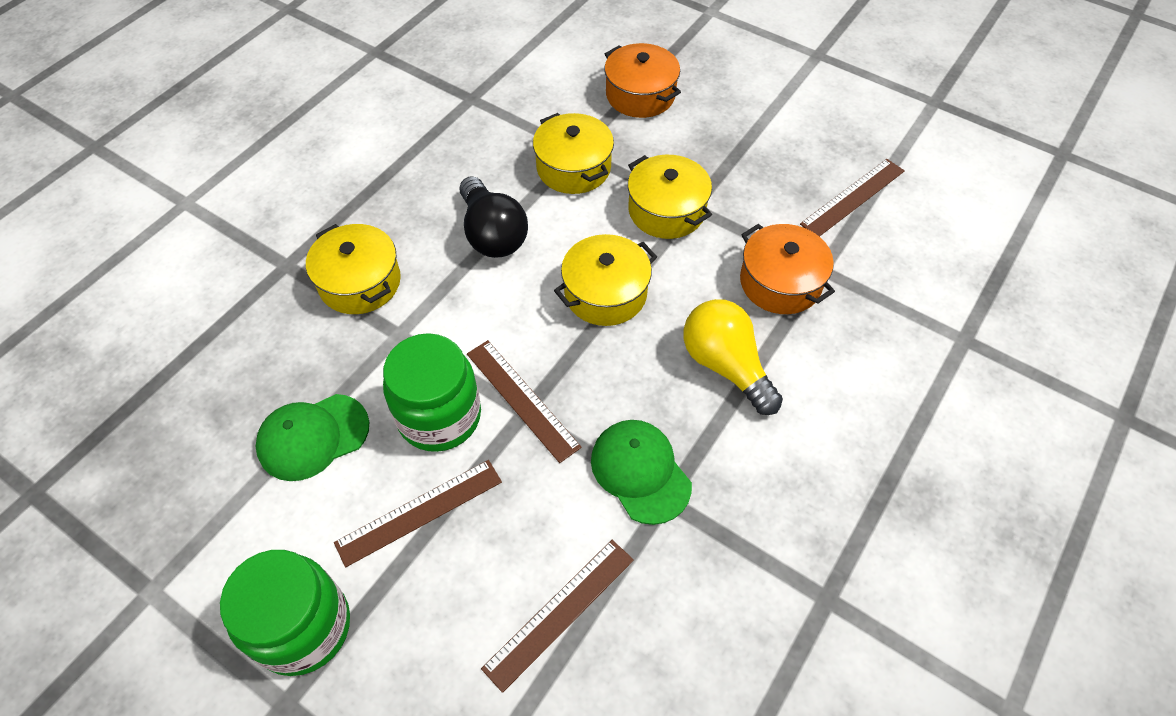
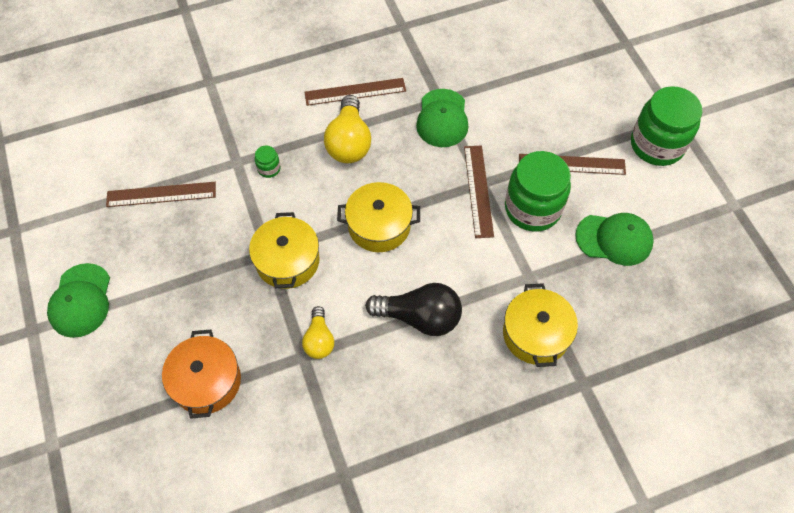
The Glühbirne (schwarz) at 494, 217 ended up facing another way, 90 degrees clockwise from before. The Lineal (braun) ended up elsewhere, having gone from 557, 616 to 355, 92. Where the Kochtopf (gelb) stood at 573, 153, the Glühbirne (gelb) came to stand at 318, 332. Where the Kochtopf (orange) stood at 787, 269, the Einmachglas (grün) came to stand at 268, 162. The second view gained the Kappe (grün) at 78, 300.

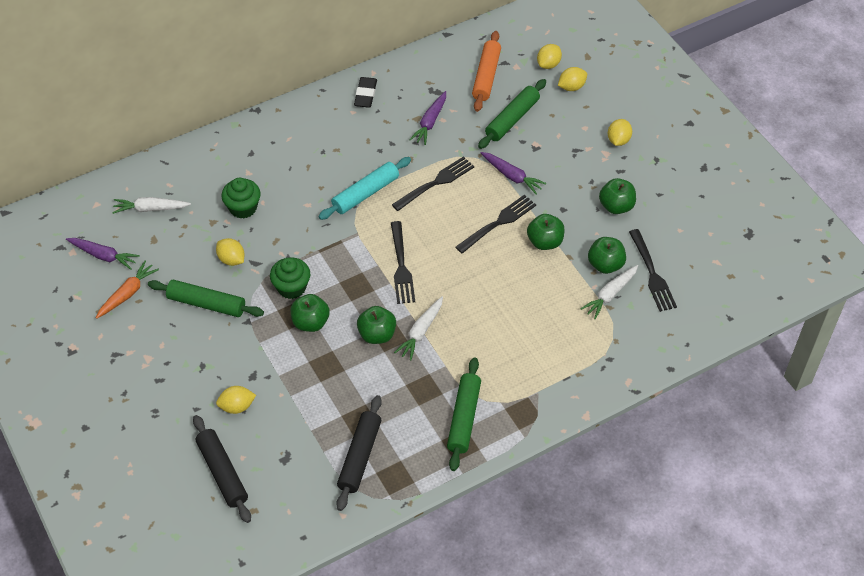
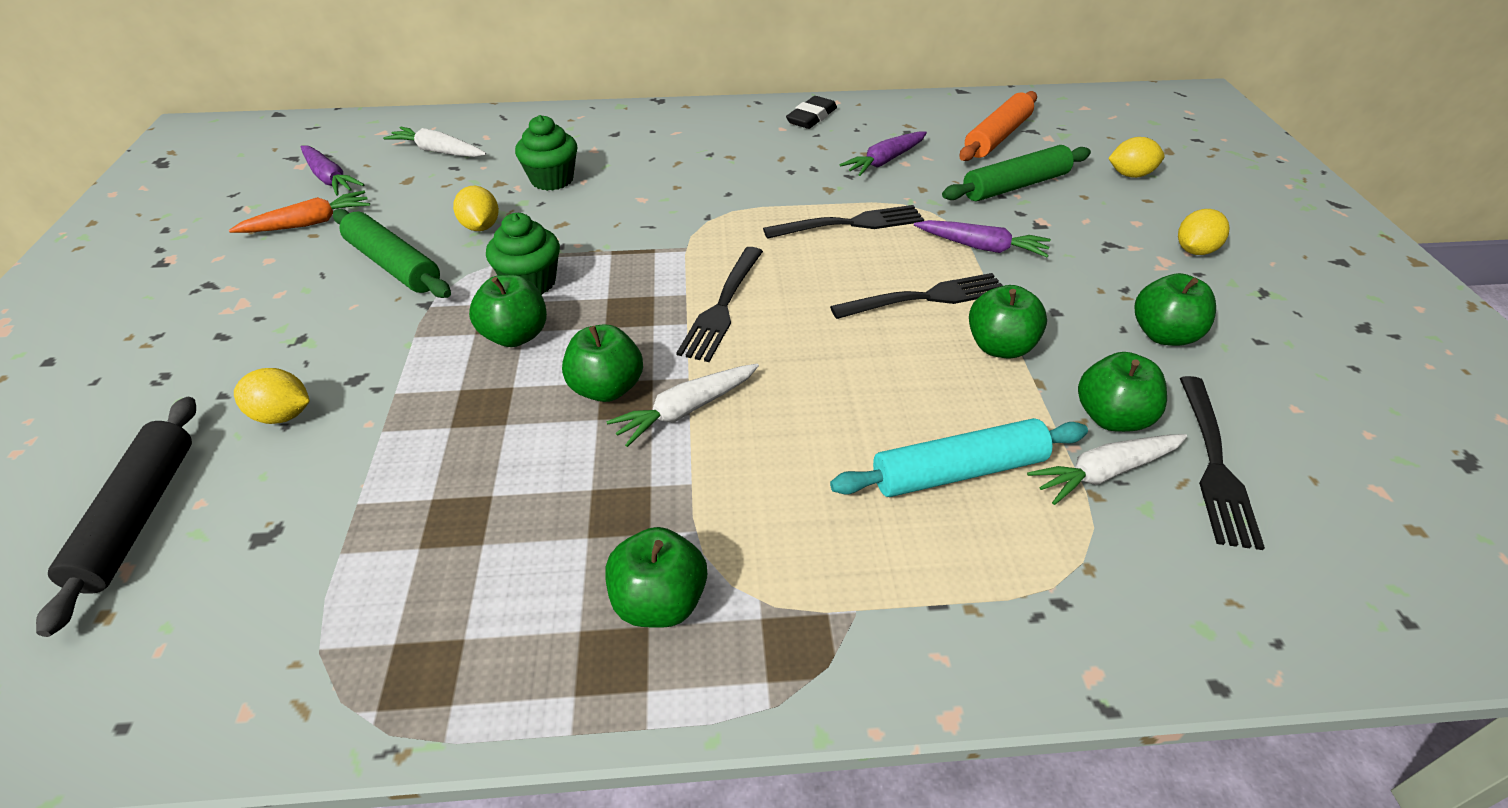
The Nudelholz (türkis) ended up elsewhere, having gone from 364, 188 to 959, 457. The second view lost the Nudelholz (schwarz) at 359, 453. Where the Nudelholz (grün) stood at 464, 414, the Apfel (grün) came to stand at 656, 577. The Karotte (lila) at 514, 173 ended up facing another way, 45 degrees counterclockwise from before. The second view lost the Zitrone (gelb) at 549, 56.

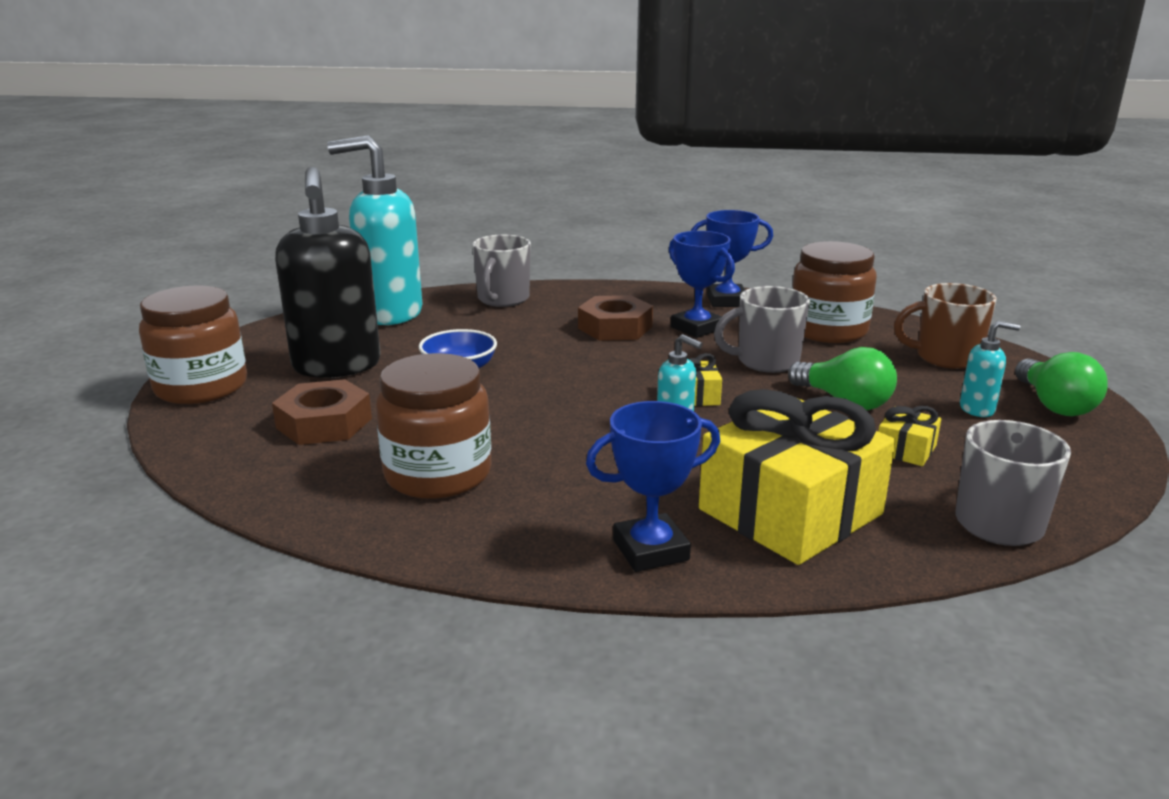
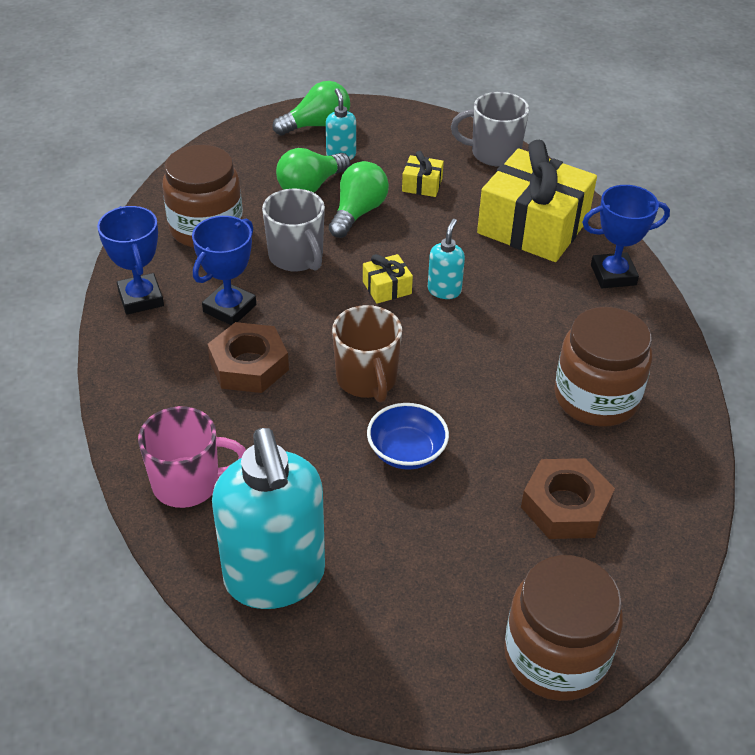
The second view lost the Seifenspender (schwarz) at 328, 272. What was the Tasse (grau) at 501, 270 turned into the Tasse (rosa) at 192, 457. The Pokal (blau) at 653, 486 ended up facing another way, 60 degrees counterclockwise from before. The Tasse (braun) ended up elsewhere, having gone from 945, 326 to 367, 353. The second view gained the Glühbirne (grün) at 313, 170.

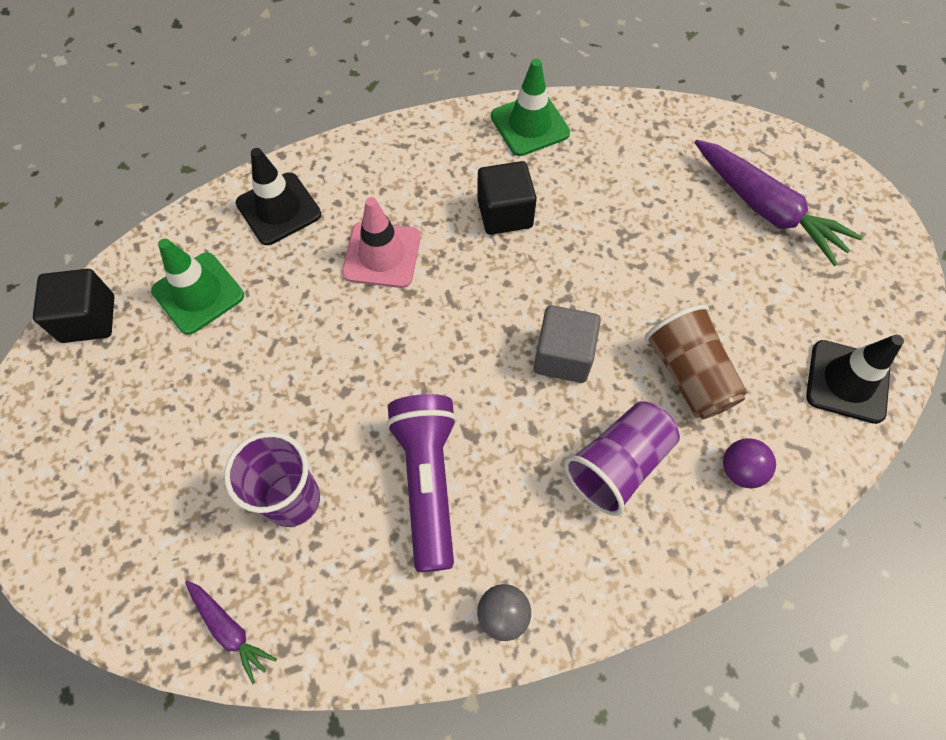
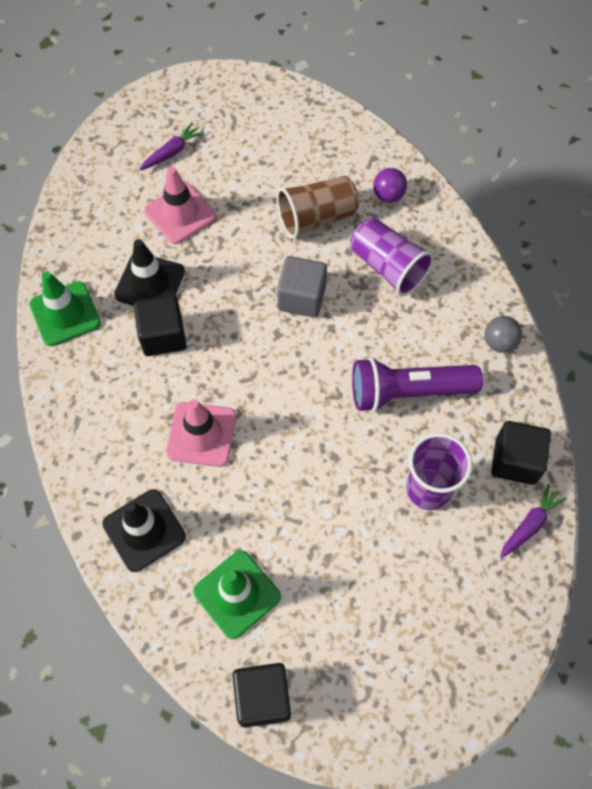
The size of the Karotte (lila) at 779, 203 changed by a factor of 0.52. The Leitkegel (schwarz) ended up elsewhere, having gone from 855, 379 to 149, 272. The second view gained the Leitkegel (rosa) at 180, 205. The second view gained the Kubus (schwarz) at 521, 453.

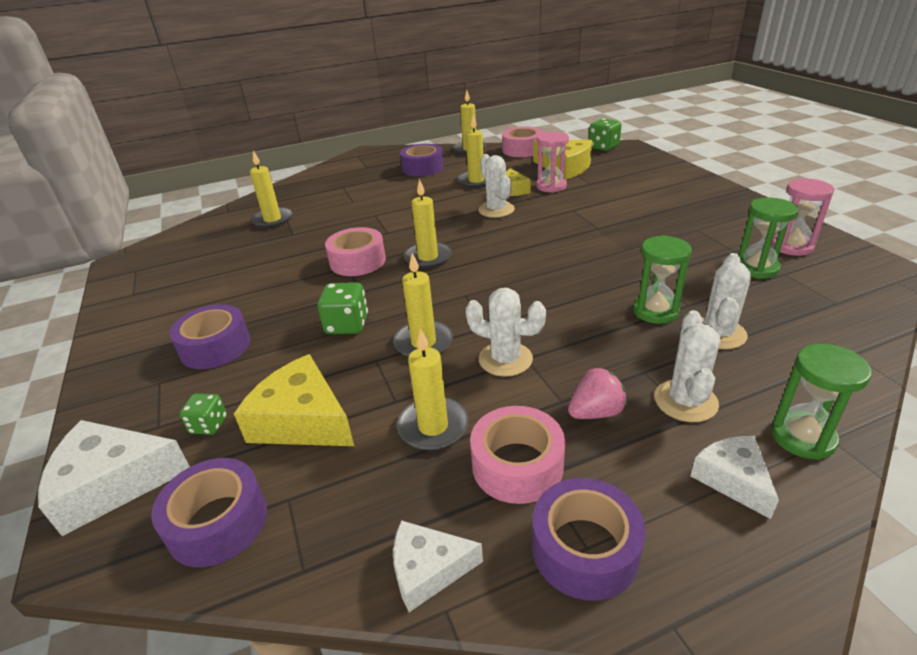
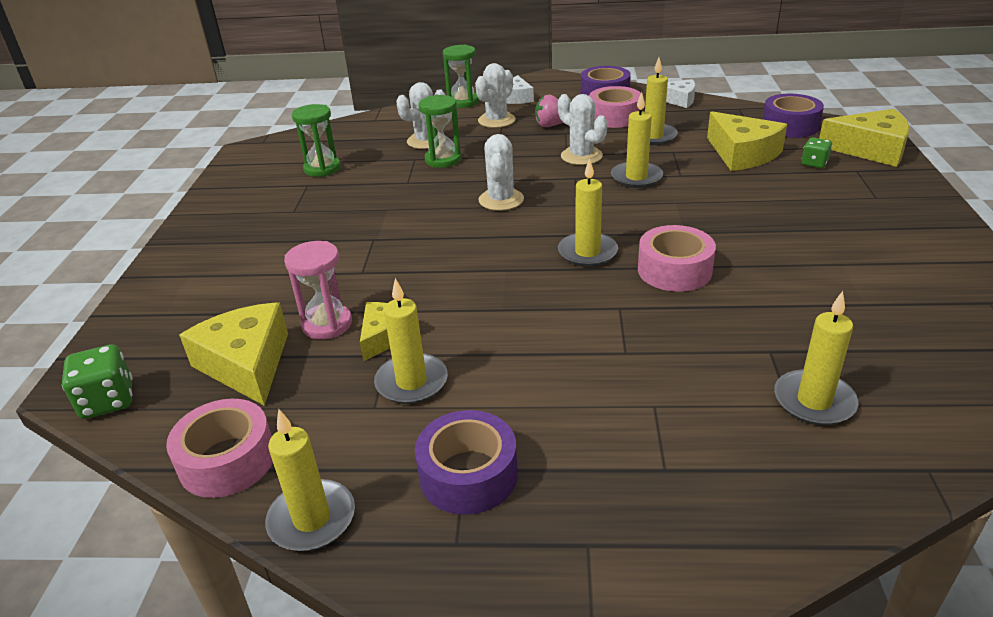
What was the Käse (weiß) at 114, 478 turned into the Käse (gelb) at 864, 138. The second view lost the Klebeband (lila) at 209, 336. The second view lost the Spielwürfel (grün) at 342, 308. The Kaktus (weiß) ended up elsewhere, having gone from 496, 186 to 501, 172. The second view lost the Sanduhr (rosa) at 802, 217.

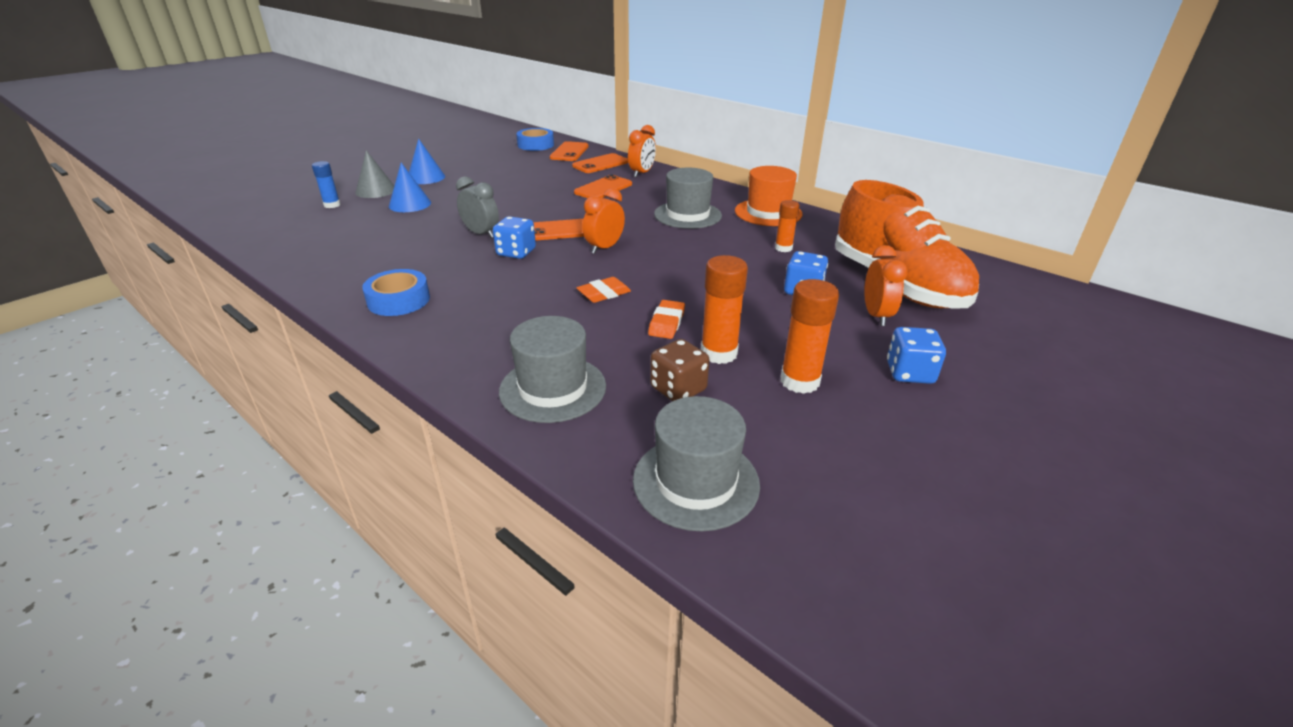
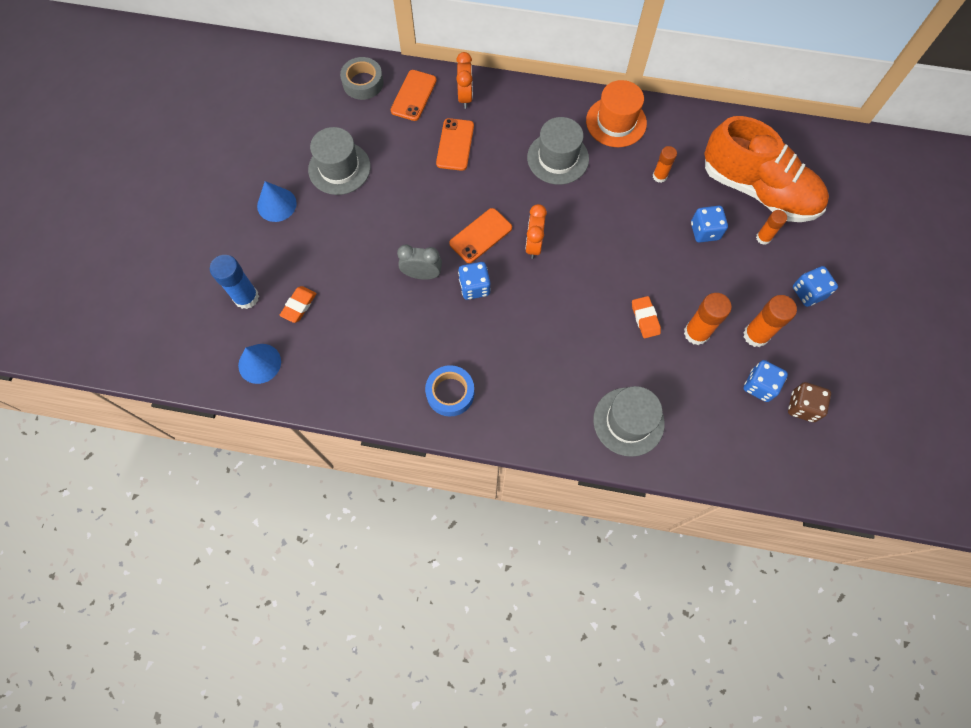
The size of the Klebestift (blau) at 326, 184 changed by a factor of 1.60. The second view lost the Kegel (grau) at 374, 174. The Kegel (blau) ended up elsewhere, having gone from 410, 187 to 259, 364. The second view lost the Klebeband (blau) at 535, 139. Where the Handy (orange) stood at 569, 151, the Klebeband (grau) came to stand at 361, 78. The Radiergummi (orange) ended up elsewhere, having gone from 603, 290 to 298, 304. The Hut (grau) ended up elsewhere, having gone from 696, 463 to 339, 161. The Spielwürfel (braun) ended up elsewhere, having gone from 680, 370 to 809, 402. Where the Wecker (orange) stood at 886, 285, the Klebestift (orange) came to stand at 771, 227. The second view gained the Spielwürfel (blau) at 765, 381.

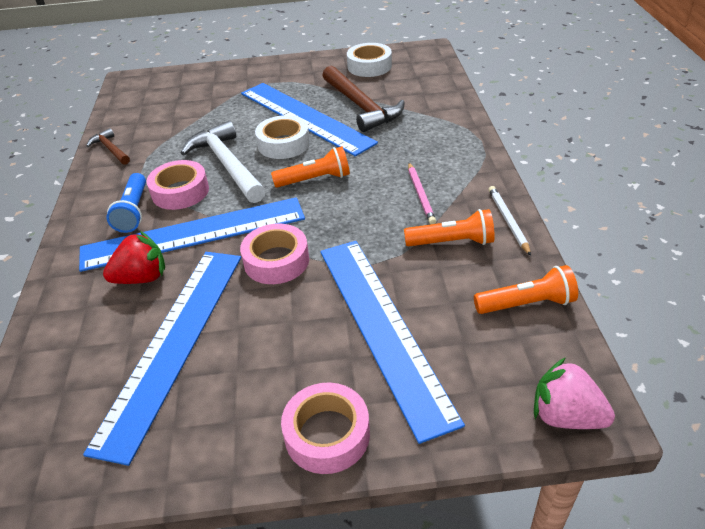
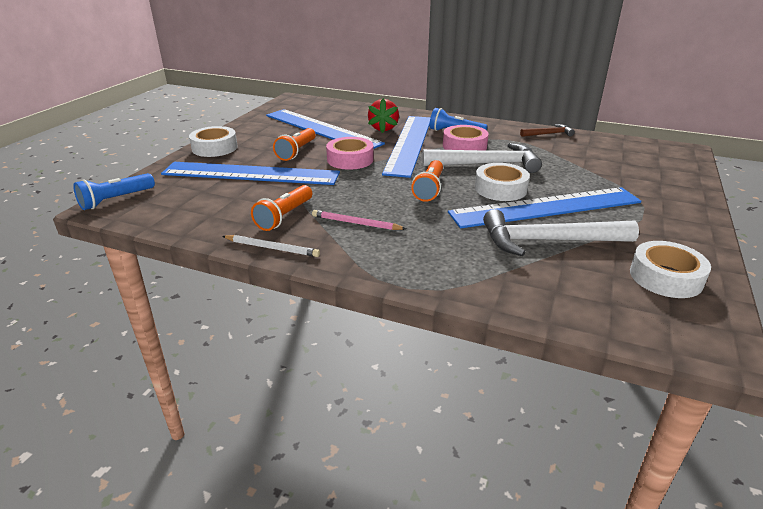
What was the Klebeband (rosa) at 325, 428 turned into the Klebeband (weiß) at 213, 141. What was the Hammer (braun) at 363, 99 turned into the Hammer (weiß) at 561, 232. The Taschenlampe (orange) ended up elsewhere, having gone from 526, 289 to 294, 144. Where the Erdbeere (rosa) stood at 574, 393, the Taschenlampe (blau) came to stand at 114, 191.

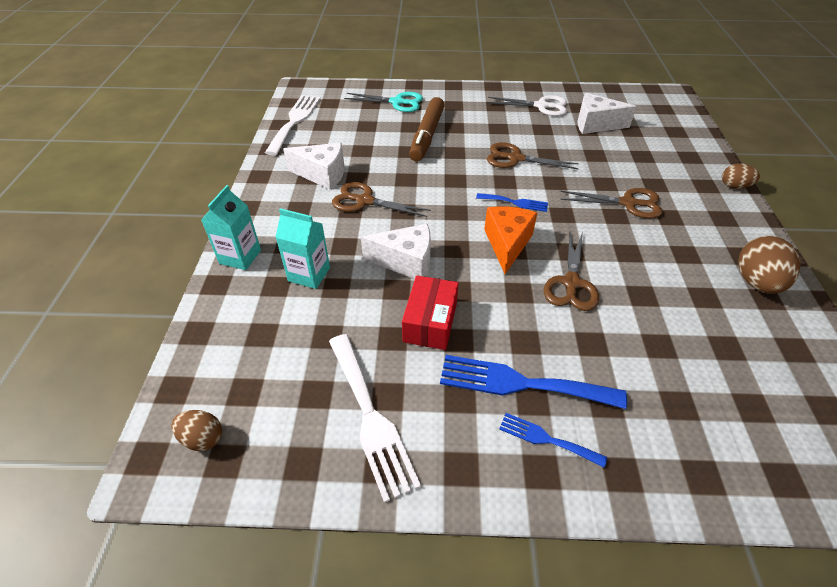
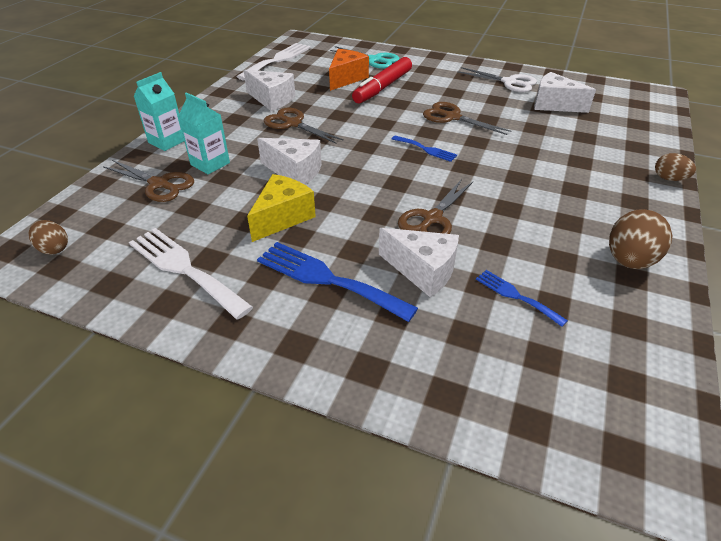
The Gabel (weiß) at 375, 418 ended up facing another way, 135 degrees clockwise from before. Where the Schachtel (rot) stood at 430, 312, the Käse (gelb) came to stand at 281, 208. What was the Filzstift (braun) at 427, 129 turned into the Filzstift (rot) at 382, 80. The Käse (orange) ended up elsewhere, having gone from 510, 240 to 349, 70. The Gabel (blau) ended up elsewhere, having gone from 553, 440 to 522, 298. The Schere (braun) ended up elsewhere, having gone from 611, 203 to 148, 181. The second view gained the Käse (weiß) at 419, 263.

